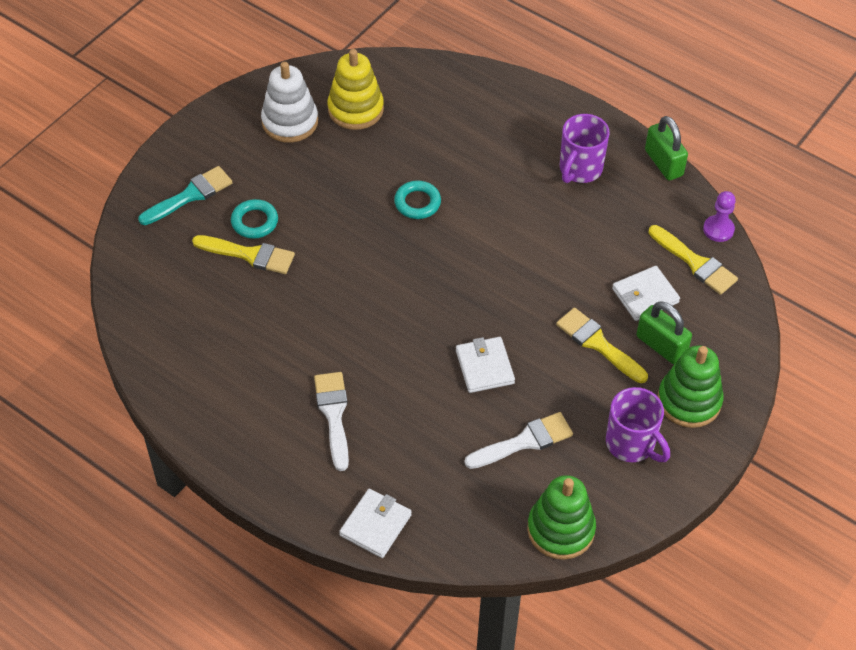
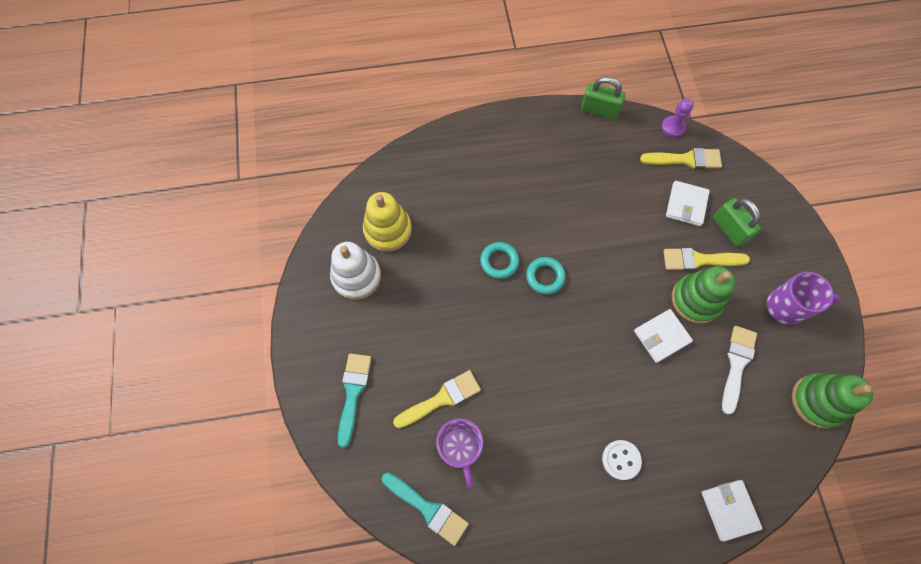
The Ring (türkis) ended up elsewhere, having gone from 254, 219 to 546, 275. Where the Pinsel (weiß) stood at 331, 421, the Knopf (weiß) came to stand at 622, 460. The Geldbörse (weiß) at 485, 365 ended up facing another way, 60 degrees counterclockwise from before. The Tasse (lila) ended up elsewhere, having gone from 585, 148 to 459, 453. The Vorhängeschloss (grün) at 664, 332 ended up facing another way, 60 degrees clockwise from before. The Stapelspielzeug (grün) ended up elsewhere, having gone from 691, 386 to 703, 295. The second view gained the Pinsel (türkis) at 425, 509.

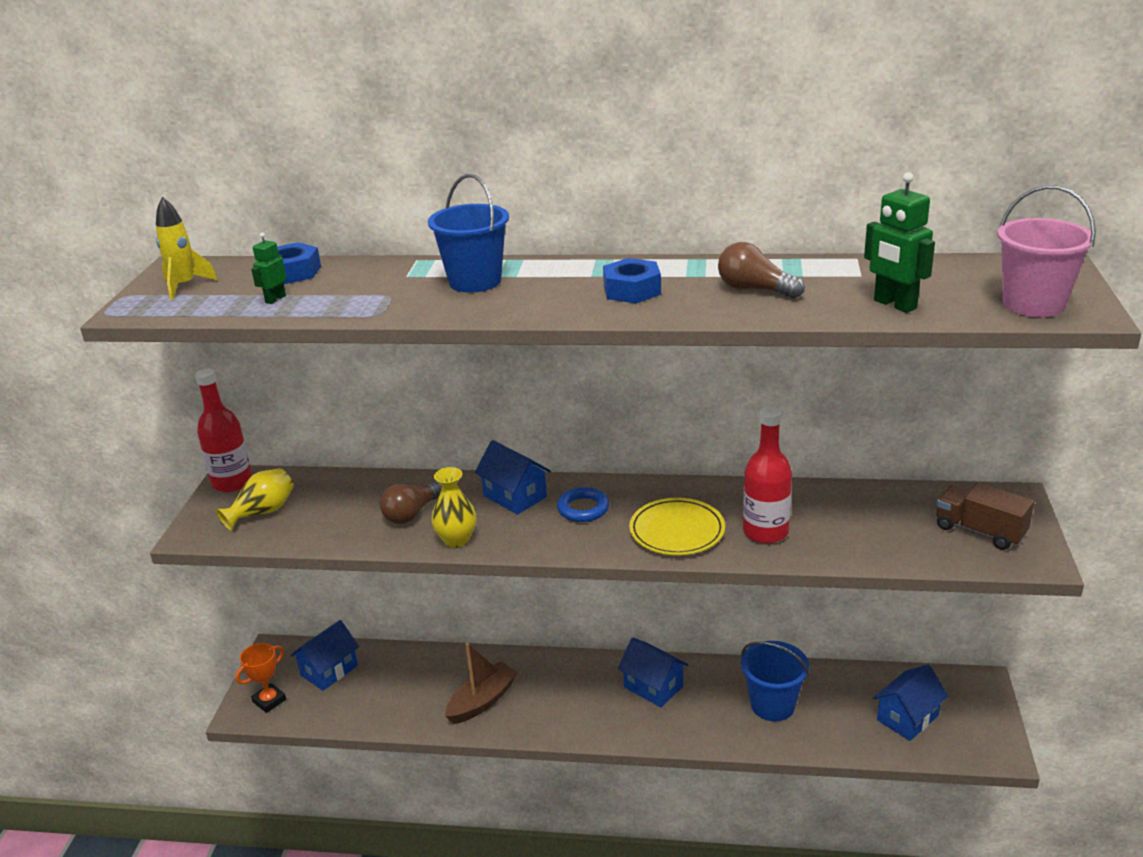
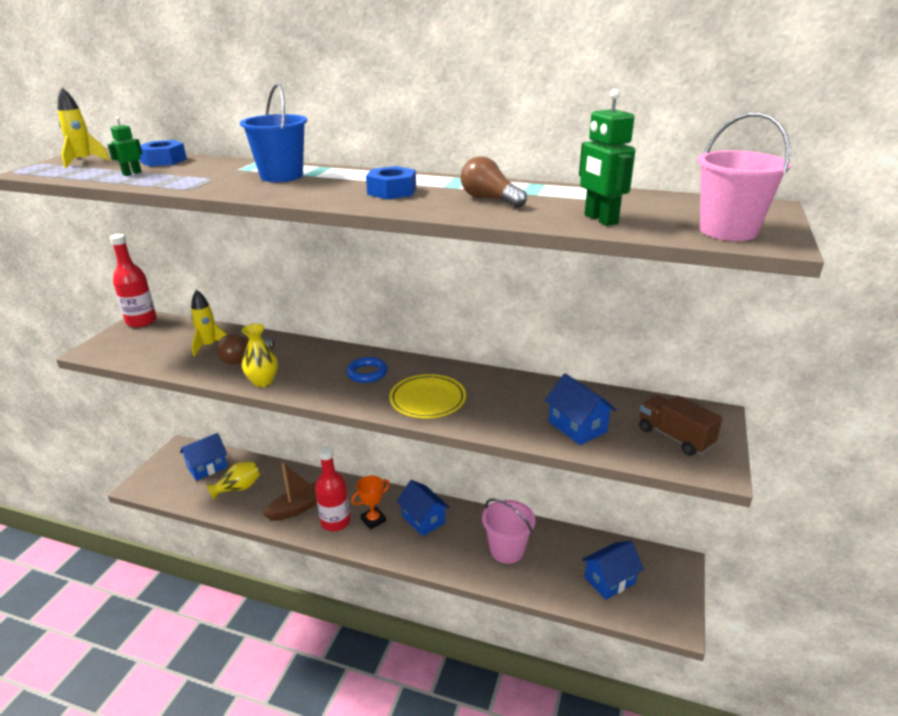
The Vase (gelb) ended up elsewhere, having gone from 255, 499 to 233, 480. The Pokal (orange) ended up elsewhere, having gone from 260, 678 to 370, 503. The Haus (blau) ended up elsewhere, having gone from 513, 477 to 580, 409. What was the Eimer (blau) at 775, 681 turned into the Eimer (rosa) at 509, 531. The Flasche (rot) ended up elsewhere, having gone from 767, 475 to 332, 488. The second view gained the Rakete (gelb) at 209, 323.

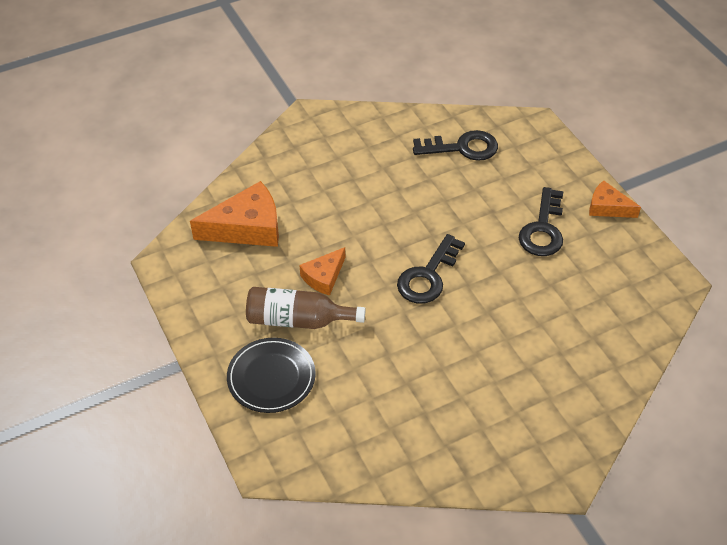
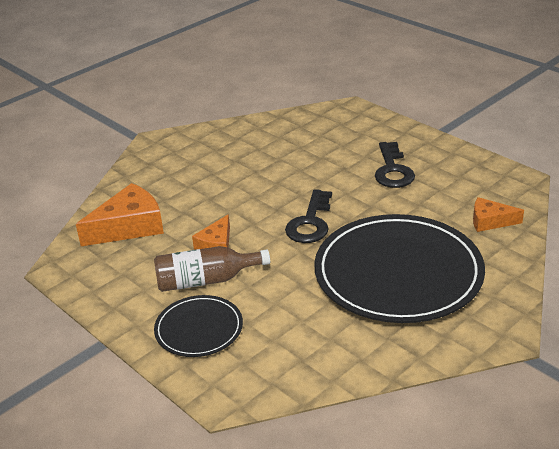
The second view lost the Schlüssel (schwarz) at 455, 145. The Käse (orange) ended up elsewhere, having gone from 615, 199 to 498, 214. The second view gained the Teller (schwarz) at 399, 268.

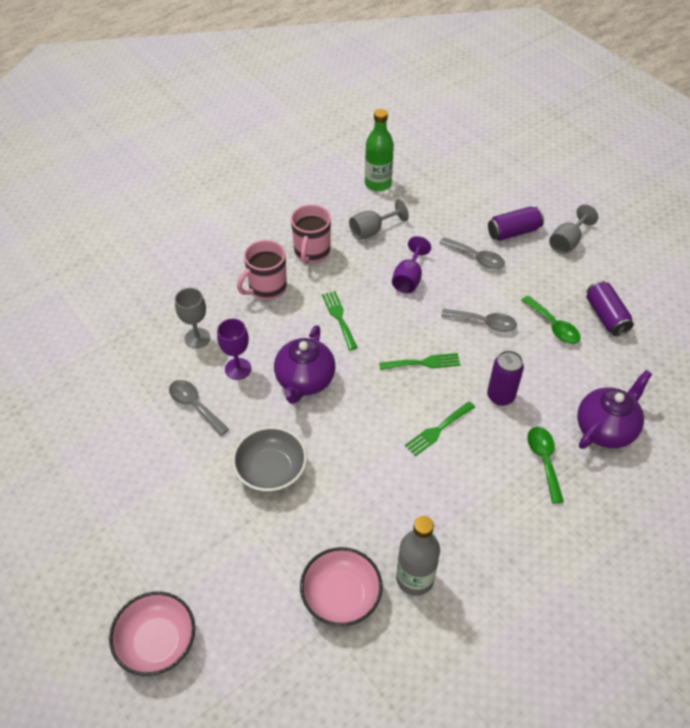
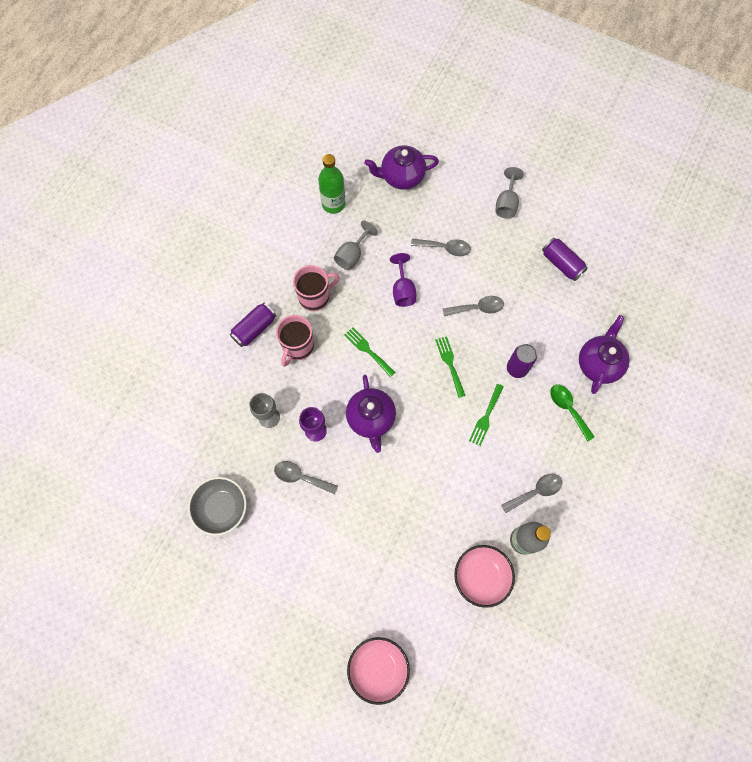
The Schüssel (grau) ended up elsewhere, having gone from 269, 459 to 217, 506. The Tasse (rosa) at 311, 234 ended up facing another way, 105 degrees counterclockwise from before. The Gabel (grün) at 420, 361 ended up facing another way, 75 degrees counterclockwise from before. The Dose (lila) ended up elsewhere, having gone from 516, 224 to 253, 325. The second view lost the Löffel (grün) at 551, 320. The second view gained the Teekanne (lila) at 401, 167. The second view gained the Löffel (grau) at 532, 493.

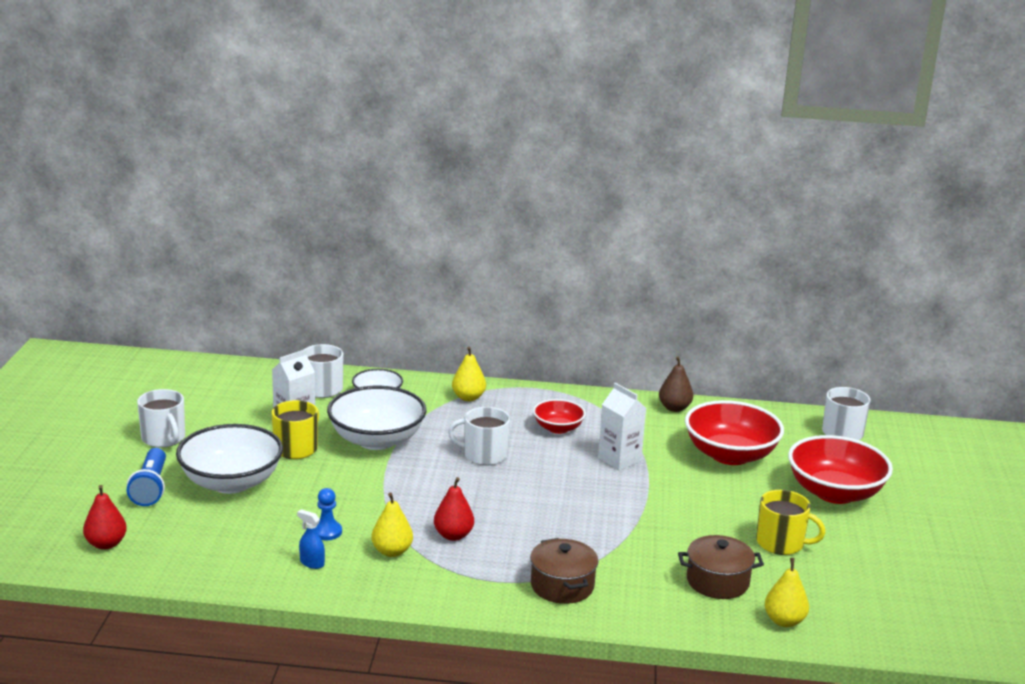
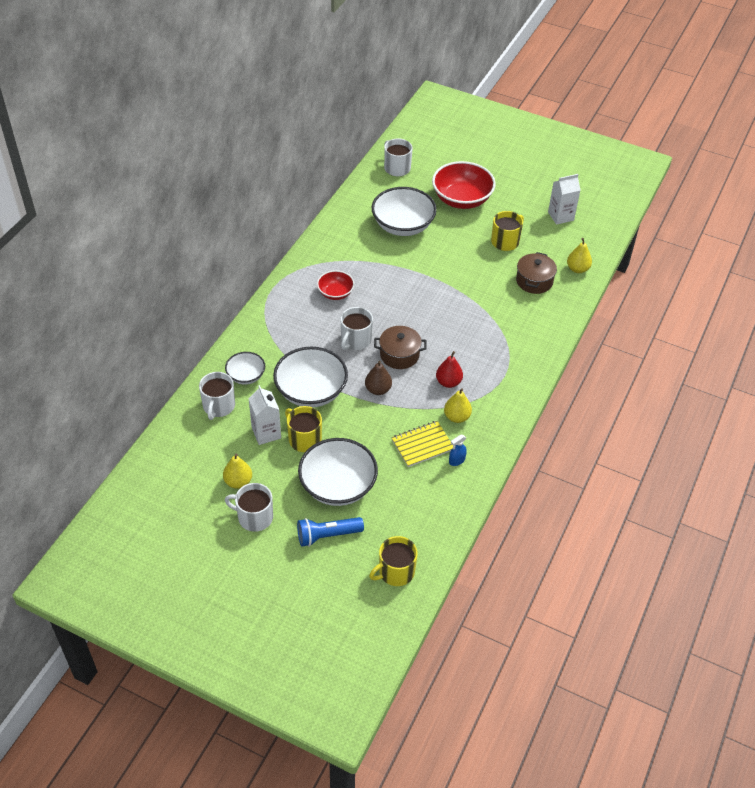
Where the Birne (rot) stood at 105, 517, the Tasse (gelb) came to stand at 393, 561. The Taschenlampe (blau) at 146, 477 ended up facing another way, 150 degrees clockwise from before. The Tasse (weiß) at 161, 418 ended up facing another way, 150 degrees counterclockwise from before. Where the Bauer (blau) stood at 329, 514, the Notizbuch (gelb) came to stand at 422, 444. The Birne (gelb) ended up elsewhere, having gone from 469, 373 to 237, 471. The Kochtopf (braun) ended up elsewhere, having gone from 564, 571 to 400, 347. The Getränkekarton (weiß) ended up elsewhere, having gone from 622, 427 to 564, 199. The Birne (braun) ended up elsewhere, having gone from 676, 384 to 378, 378. What was the Schüssel (rot) at 734, 432 turned into the Schüssel (weiß) at 404, 211.

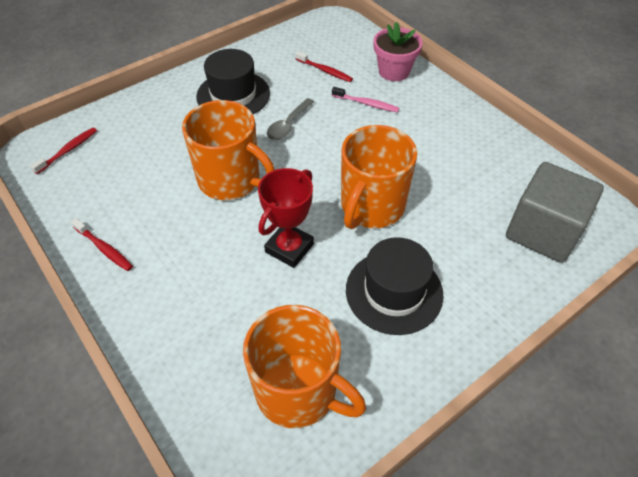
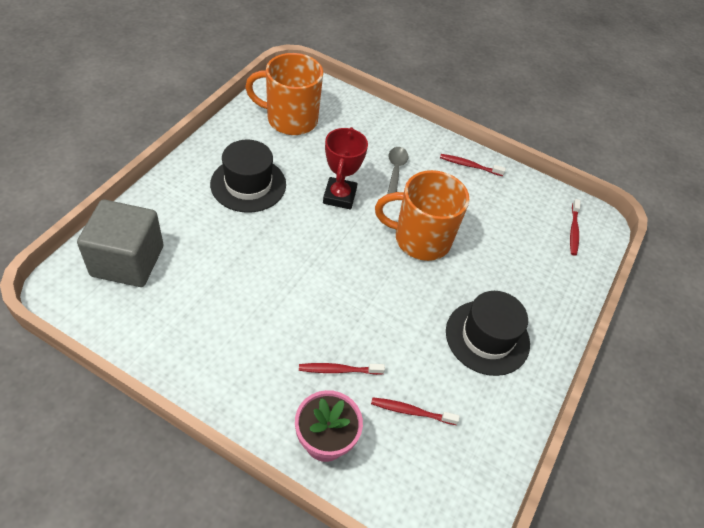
The Löffel (grau) ended up elsewhere, having gone from 290, 119 to 397, 170. What was the Zahnbürste (rosa) at 365, 99 turned into the Zahnbürste (rot) at 342, 369. The second view lost the Tasse (orange) at 379, 177.

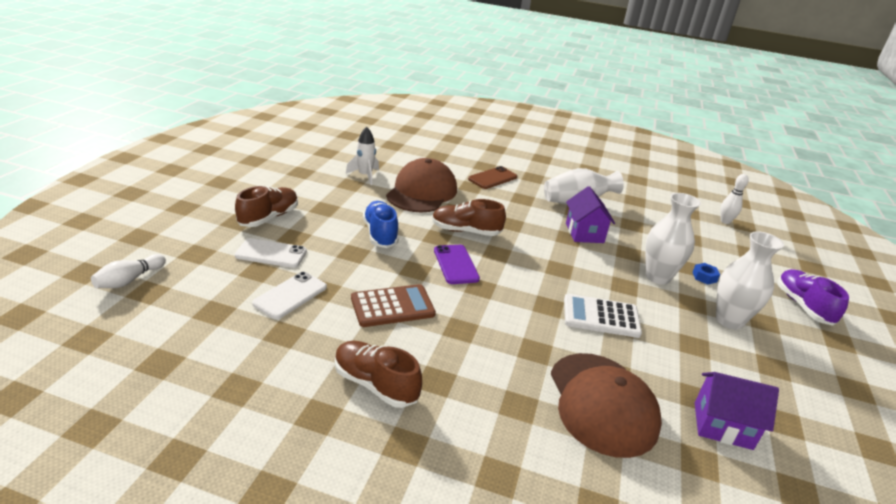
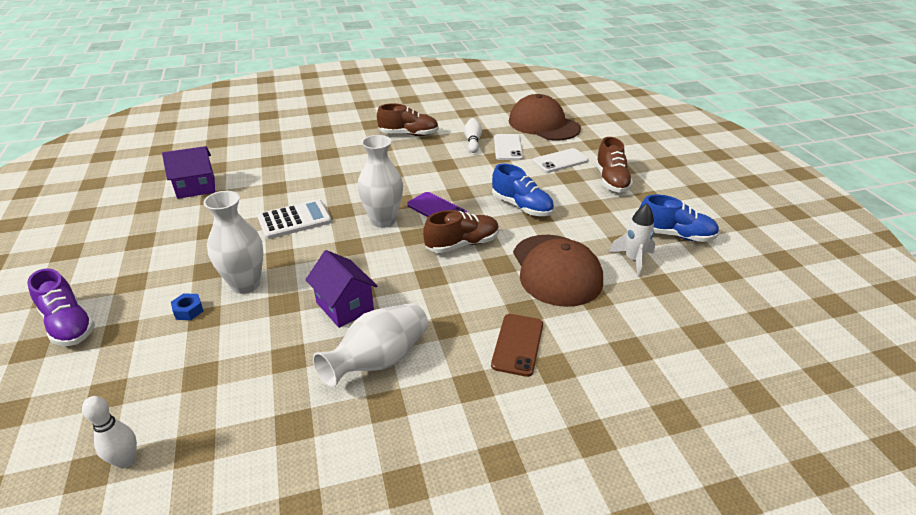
The Bowlingkegel (weiß) ended up elsewhere, having gone from 128, 271 to 473, 135. The second view lost the Taschenrechner (braun) at 393, 305. The Kappe (braun) ended up elsewhere, having gone from 606, 405 to 544, 117. The Vase (weiß) ended up elsewhere, having gone from 750, 280 to 380, 181. The second view gained the Schuh (blau) at 679, 218.

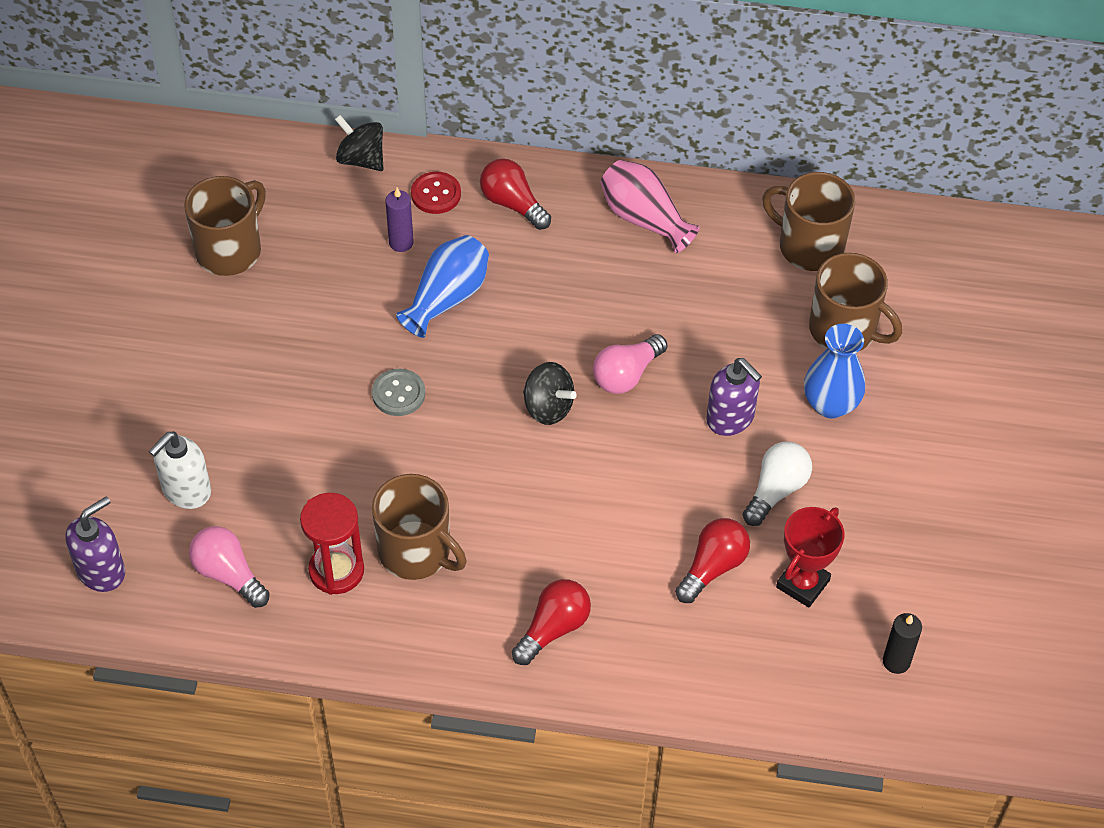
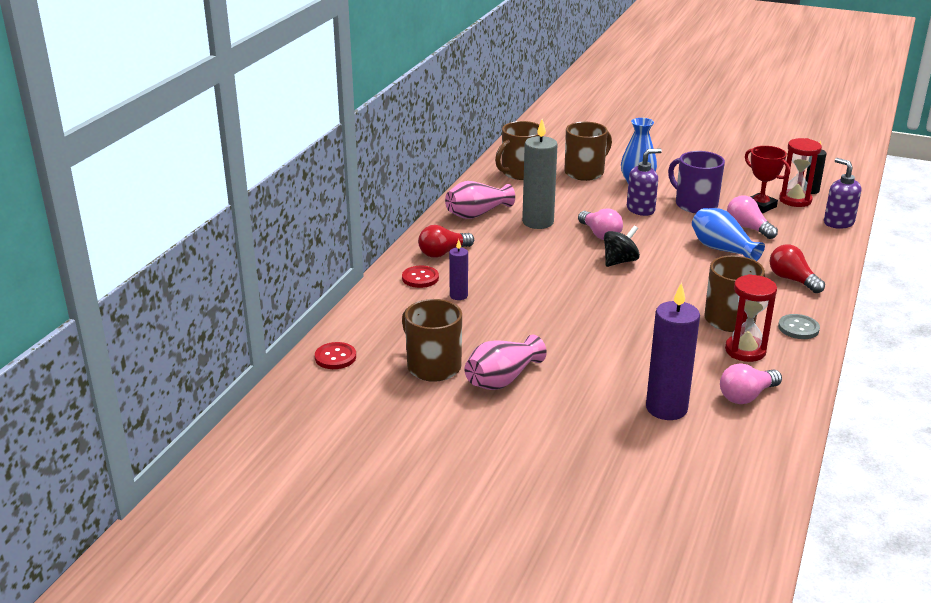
The Seifenspender (lila) ended up elsewhere, having gone from 95, 544 to 842, 193. Where the Seifenspender (weiß) stood at 180, 470, the Kerze (lila) came to stand at 673, 351. The second view lost the Kreisel (schwarz) at 359, 143. The Knopf (grau) ended up elsewhere, having gone from 398, 392 to 799, 326. The Vase (blau) ended up elsewhere, having gone from 442, 286 to 728, 234. What was the Glühbirne (rot) at 712, 560 turned into the Glühbirne (rosa) at 752, 217. Where the Glühbirne (weiß) stood at 777, 484, the Tasse (lila) came to stand at 696, 182. The second view gained the Knopf (rot) at 335, 355. The second view gained the Vase (rosa) at 505, 362. The second view gained the Kerze (grau) at 540, 174. The second view gained the Sanduhr (rot) at 800, 172.

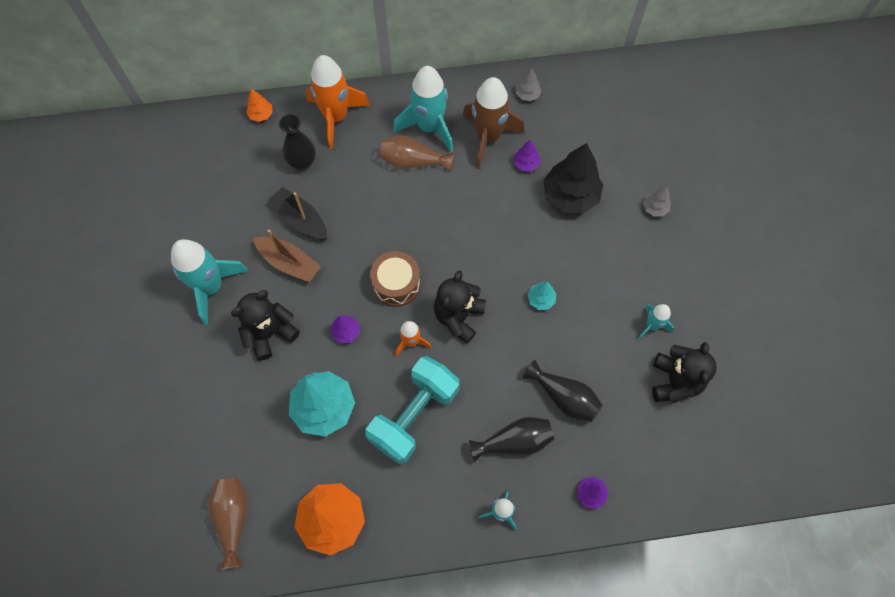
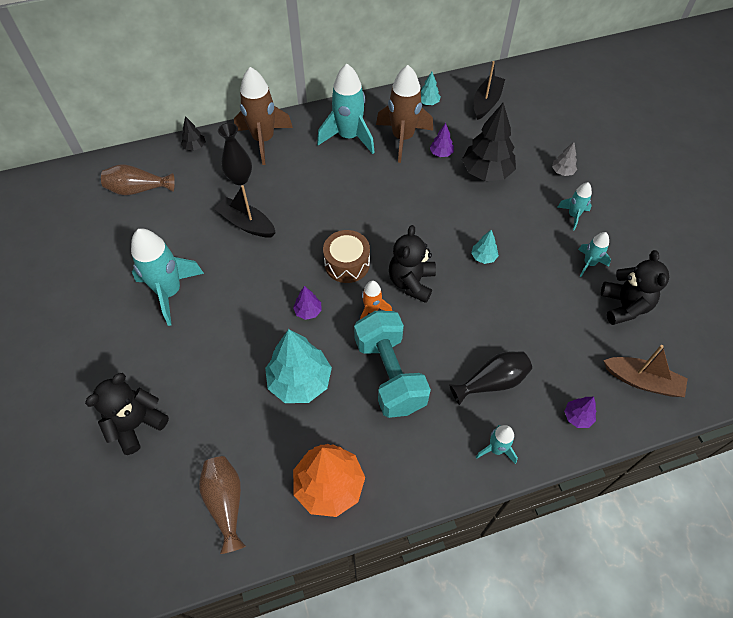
The Teddybär (schwarz) ended up elsewhere, having gone from 265, 325 to 127, 414. What was the Baum (orange) at 259, 105 turned into the Baum (schwarz) at 193, 133. The Boot (braun) ended up elsewhere, having gone from 287, 256 to 645, 371. What was the Rakete (orange) at 338, 102 turned into the Rakete (braun) at 263, 116. The Hantel (türkis) at 412, 410 ended up facing another way, 45 degrees counterclockwise from before. The Vase (braun) ended up elsewhere, having gone from 417, 153 to 138, 179. What was the Baum (grau) at 528, 84 turned into the Baum (türkis) at 431, 88. The second view lost the Vase (schwarz) at 563, 391. The second view gained the Boot (schwarz) at 489, 90. The second view gained the Rakete (türkis) at 574, 206.

